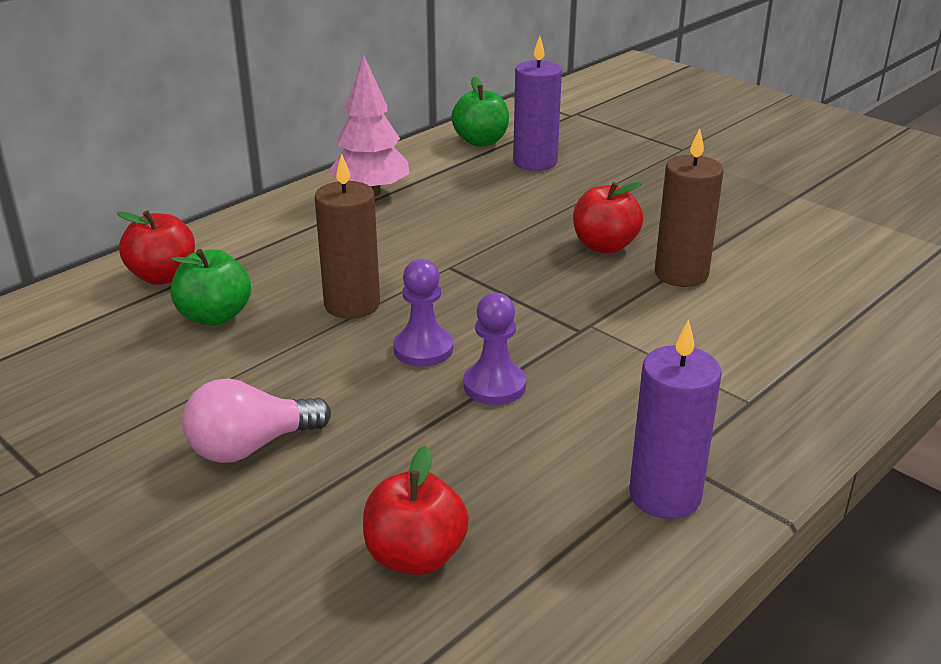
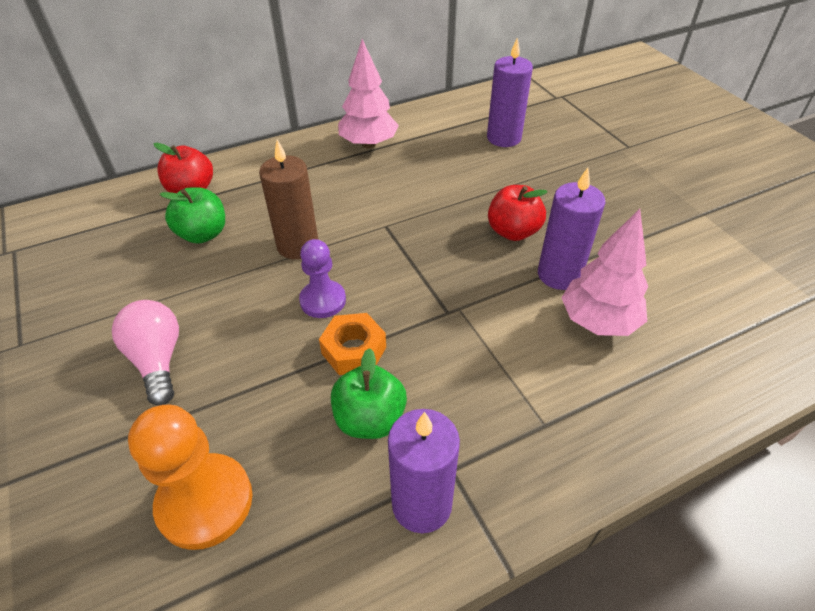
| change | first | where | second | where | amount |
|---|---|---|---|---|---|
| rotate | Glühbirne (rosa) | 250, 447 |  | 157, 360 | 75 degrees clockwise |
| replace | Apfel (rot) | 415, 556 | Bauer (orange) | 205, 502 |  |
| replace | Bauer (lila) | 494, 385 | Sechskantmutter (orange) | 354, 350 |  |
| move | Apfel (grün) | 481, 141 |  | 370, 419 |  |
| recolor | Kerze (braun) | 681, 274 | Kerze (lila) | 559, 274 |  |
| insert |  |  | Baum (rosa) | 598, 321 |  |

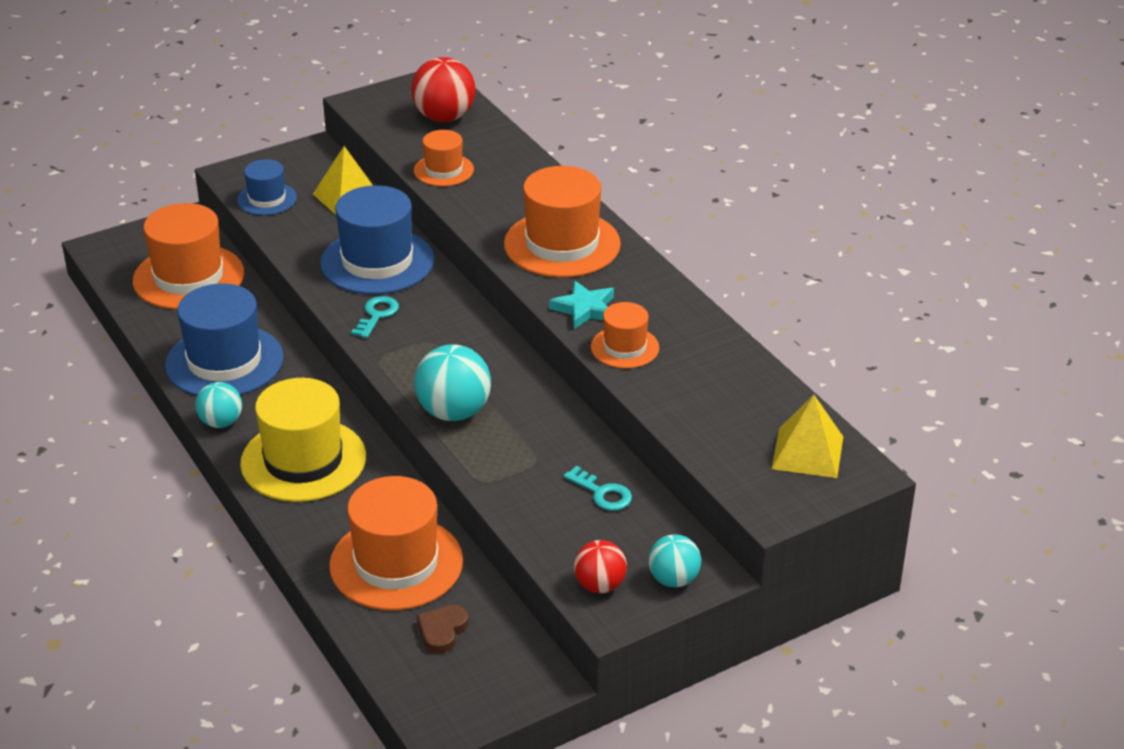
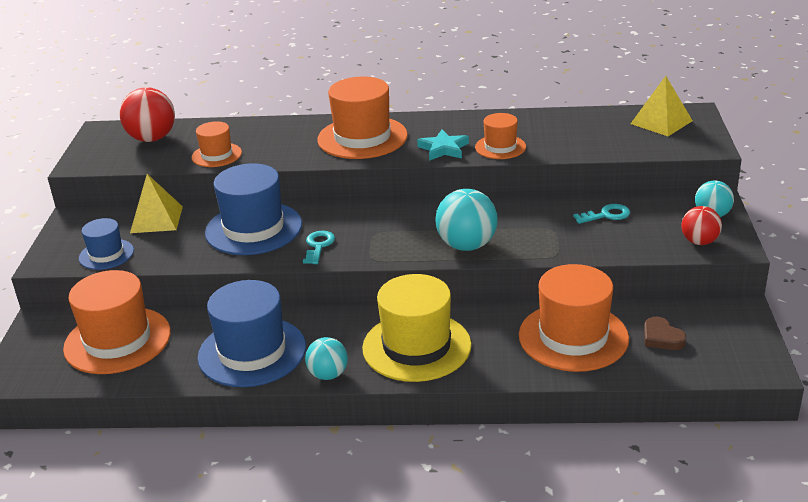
| change | first | where | second | where | amount |
|---|---|---|---|---|---|
| rotate | Schlüssel (türkis) | 377, 315 |  | 318, 246 | 45 degrees clockwise |

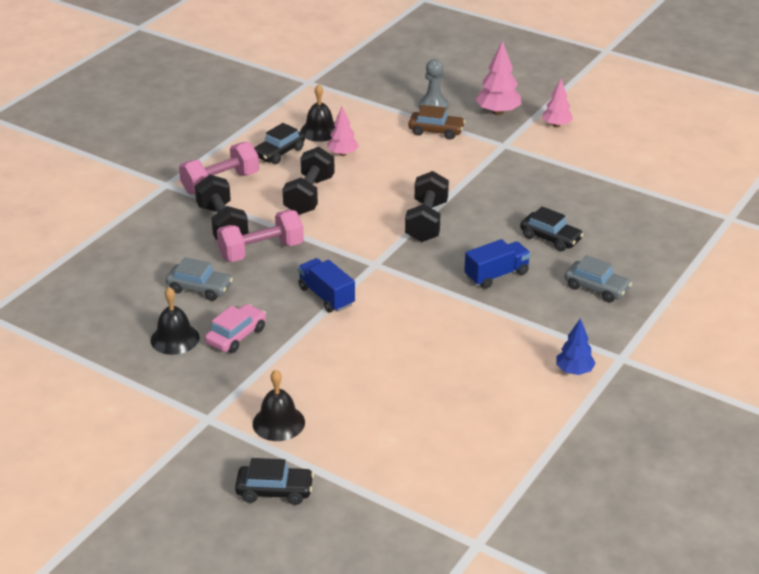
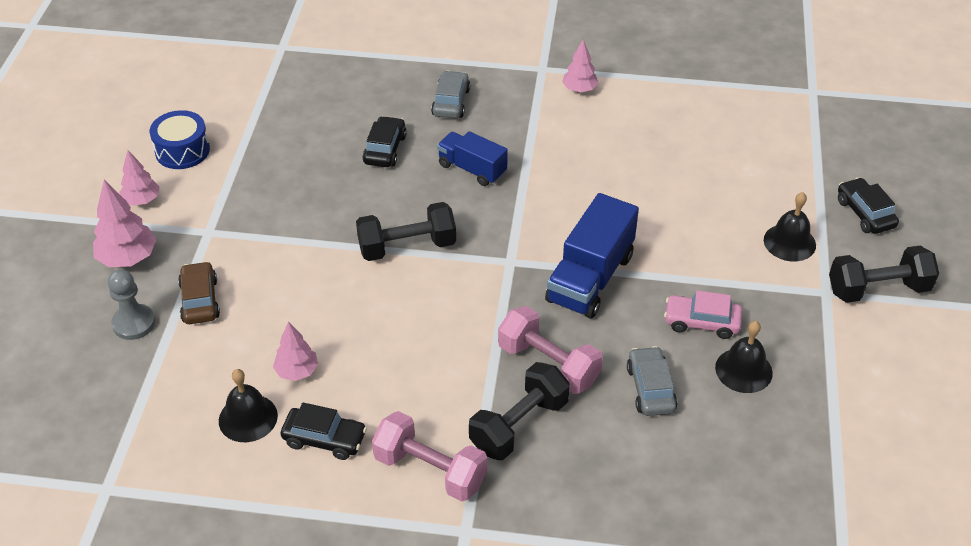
| change | first | where | second | where | amount |
|---|---|---|---|---|---|
| insert |  |  | Trommel (blau) | 182, 151 |  |
| resize | Lastwagen (blau) | 326, 296 |  | 590, 278 | x1.58 |
| recolor | Baum (blau) | 574, 371 | Baum (rosa) | 579, 89 |  |
| move | Hantel (schwarz) | 309, 195 |  | 878, 289 |  |

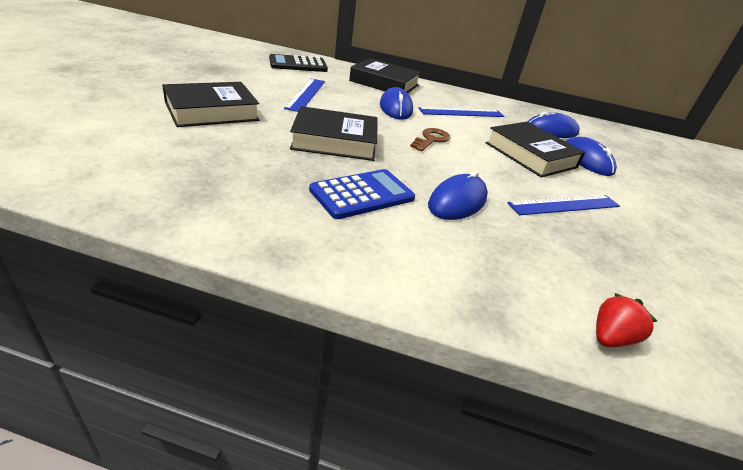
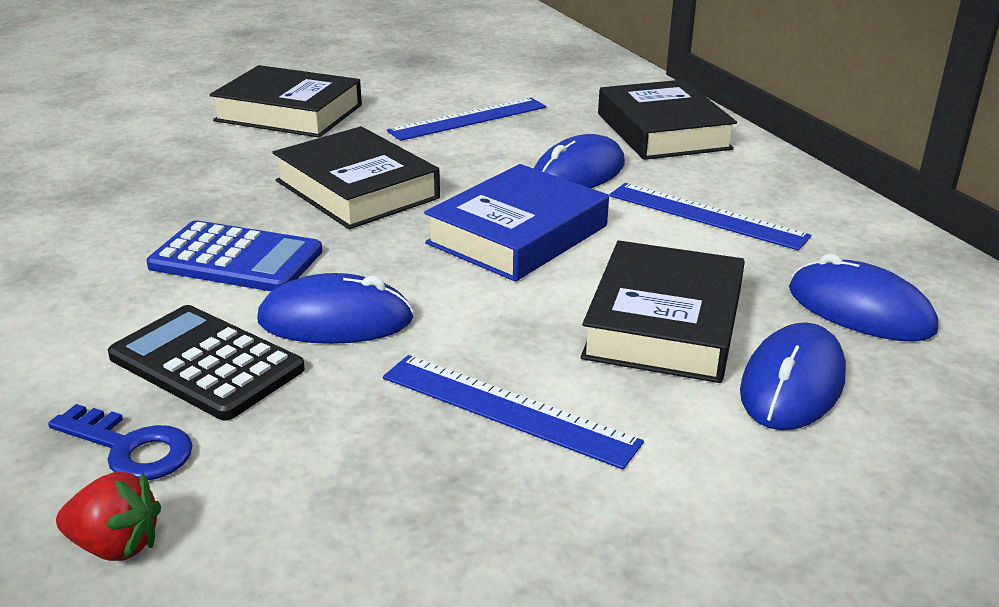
| change | first | where | second | where | amount |
|---|---|---|---|---|---|
| insert |  |  | Schlüssel (blau) | 131, 448 |  |
| move | Taschenrechner (schwarz) | 298, 64 |  | 206, 363 |  |
| replace | Schlüssel (braun) | 431, 139 | Buch (blau) | 518, 235 |  |

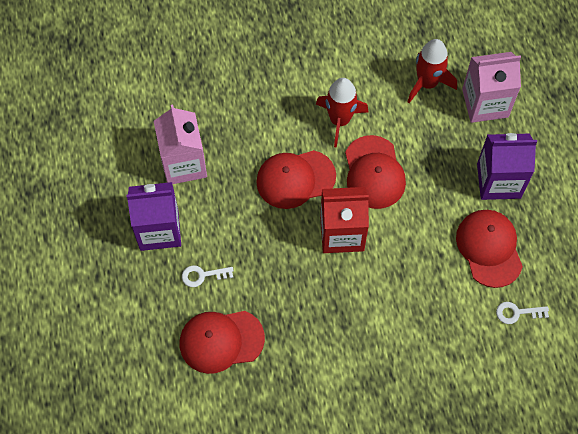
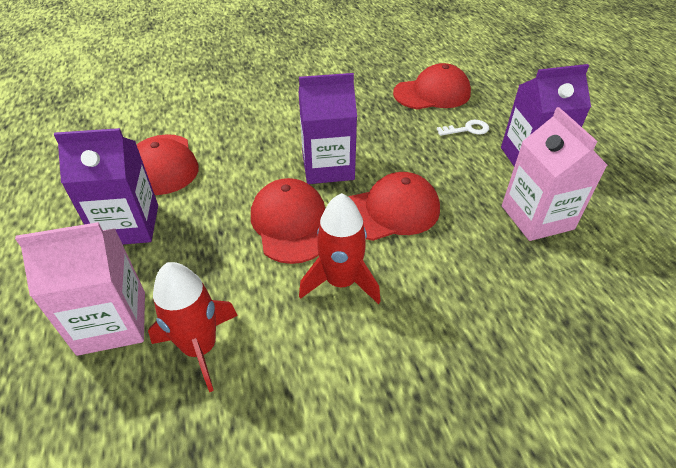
| change | first | where | second | where | amount |
|---|---|---|---|---|---|
| recolor | Getränkekarton (rot) | 342, 233 | Getränkekarton (lila) | 328, 167 |  |
| delete | Schlüssel (weiß) | 517, 313 |  |  |  |

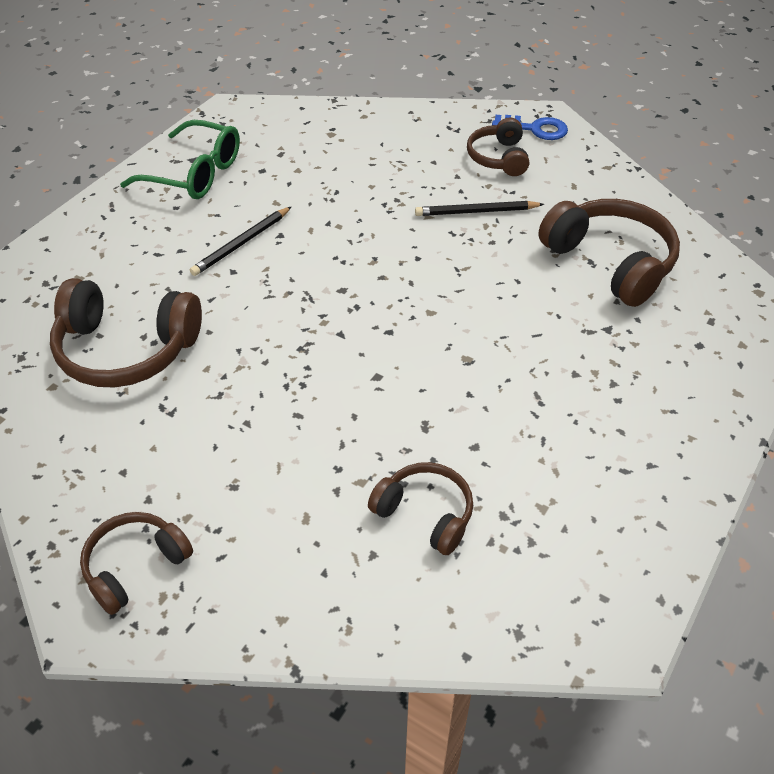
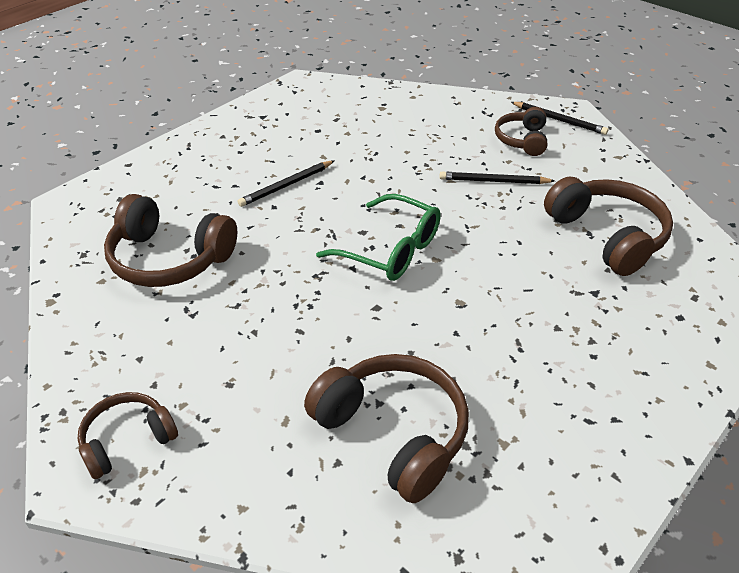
| change | first | where | second | where | amount |
|---|---|---|---|---|---|
| resize | Kopfhörer (braun) | 425, 513 |  | 393, 433 | x1.67 |
| move | Brille (grün) | 195, 174 |  | 391, 250 |  |
| replace | Schlüssel (blau) | 535, 129 | Bleistift (schwarz) | 559, 120 |  |

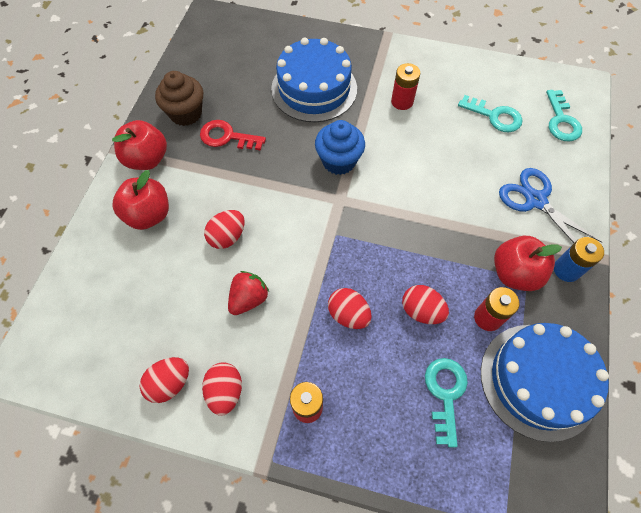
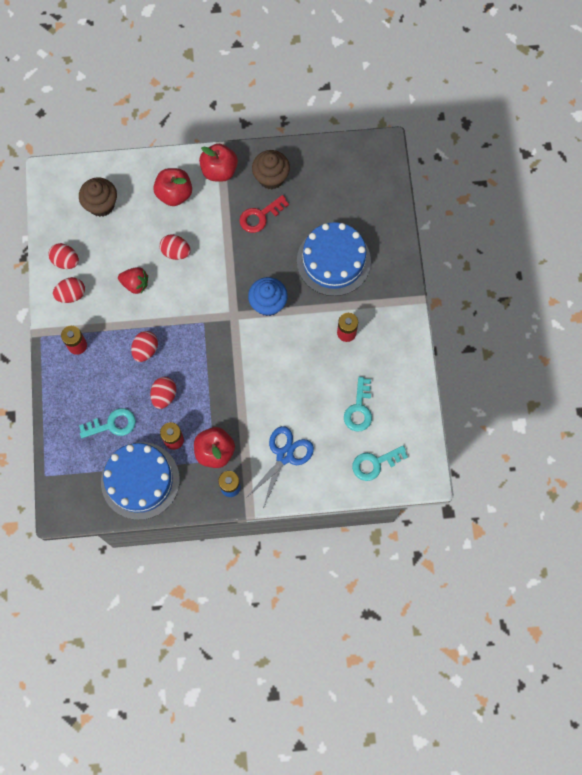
| change | first | where | second | where | amount |
|---|---|---|---|---|---|
| insert |  |  | Muffin (braun) | 101, 205 |  |
| rotate | Schlüssel (rot) | 227, 137 |  | 260, 216 | 120 degrees counterclockwise |

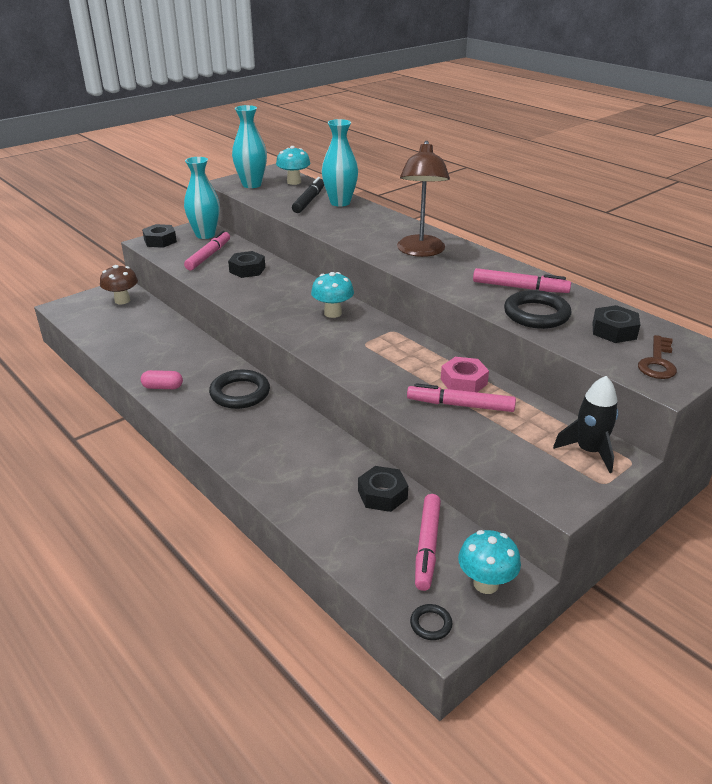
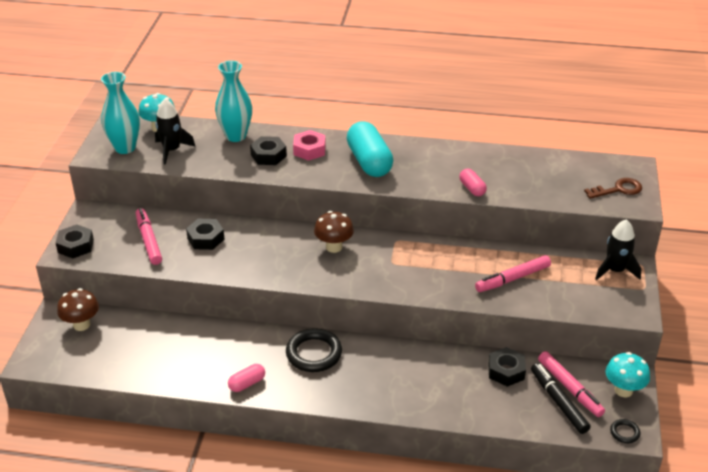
| change | first | where | second | where | amount |
|---|---|---|---|---|---|
| insert |  |  | Rakete (schwarz) | 172, 150 |  |
| move | Sechskantmutter (schwarz) | 614, 331 |  | 268, 155 |  |
| move | Sechskantmutter (rosa) | 463, 381 |  | 309, 150 |  |
| recolor | Pilz (türkis) | 333, 313 | Pilz (braun) | 334, 247 |  |
| replace | Lampe (braun) | 420, 251 | Kapsel (türkis) | 369, 162 |  |
| insert |  |  | Kapsel (rosa) | 472, 188 |  |
| move | Filzstift (schwarz) | 309, 201 |  | 558, 402 |  |
| rotate | Schlüssel (braun) | 657, 362 |  | 618, 189 | 90 degrees counterclockwise |
| delete | Vase (türkis) | 205, 235 |  |  |  |
| delete | Filzstift (rosa) | 520, 288 |  |  |  |
| delete | Ring (schwarz) | 536, 314 |  |  |  |

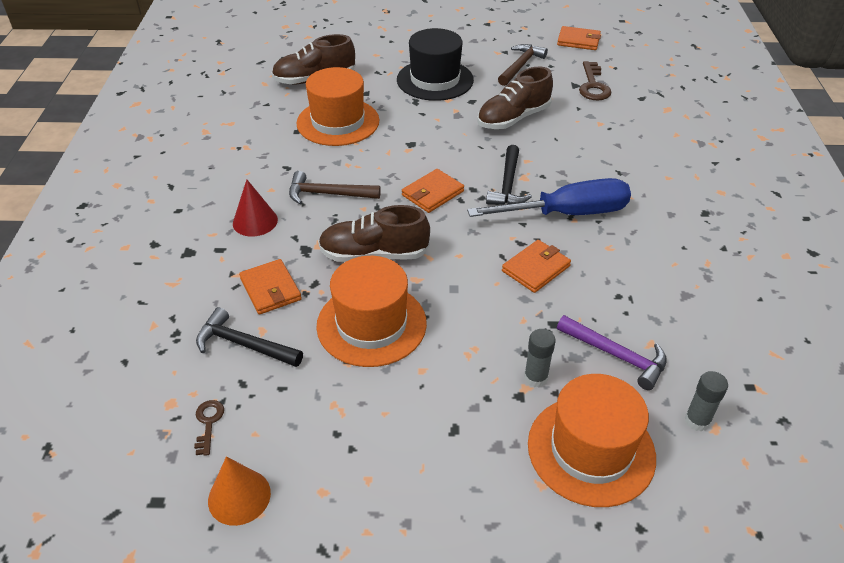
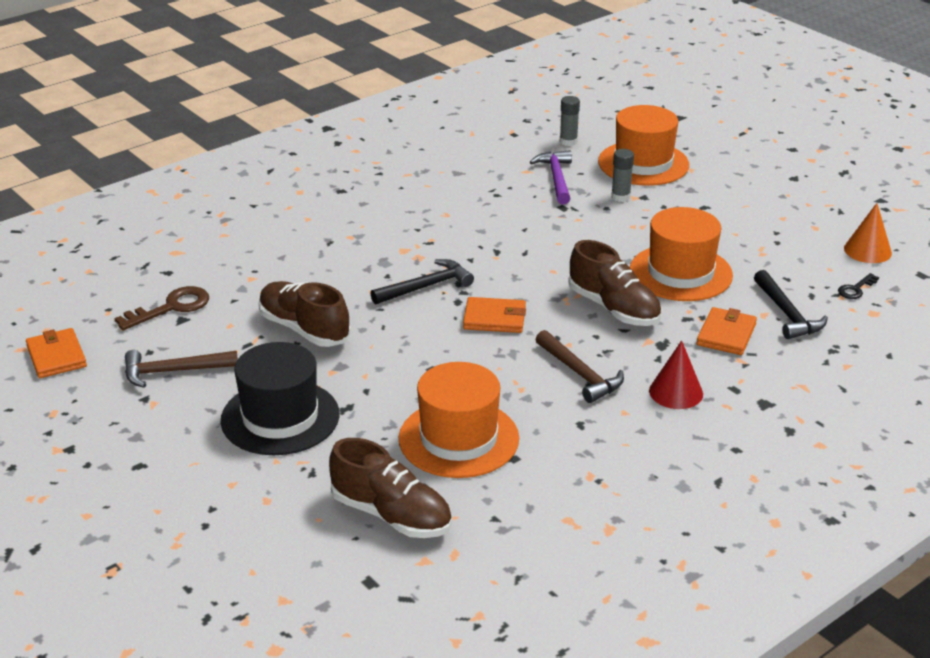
| change | first | where | second | where | amount |
|---|---|---|---|---|---|
| rotate | Schuh (braun) | 513, 118 |  | 304, 329 | 150 degrees counterclockwise |
| recolor | Schlüssel (braun) | 208, 423 | Schlüssel (schwarz) | 856, 289 |  |
| delete | Schraubenzieher (blau) | 566, 213 |  |  |  |
| delete | Geldbörse (orange) | 536, 268 |  |  |  |

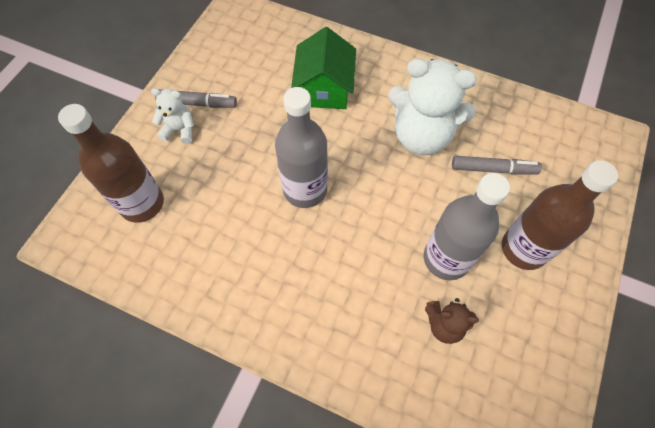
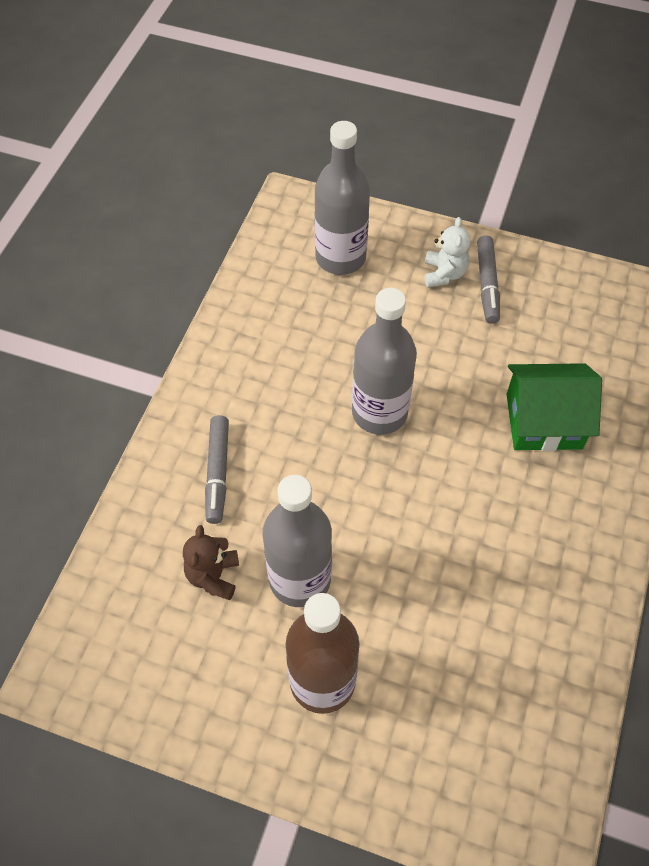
| change | first | where | second | where | amount |
|---|---|---|---|---|---|
| move | Filzstift (grau) | 493, 169 |  | 218, 472 |  |
| recolor | Flasche (braun) | 142, 203 | Flasche (grau) | 340, 258 |  |
| delete | Teddybär (weiß) | 421, 136 |  |  |  |

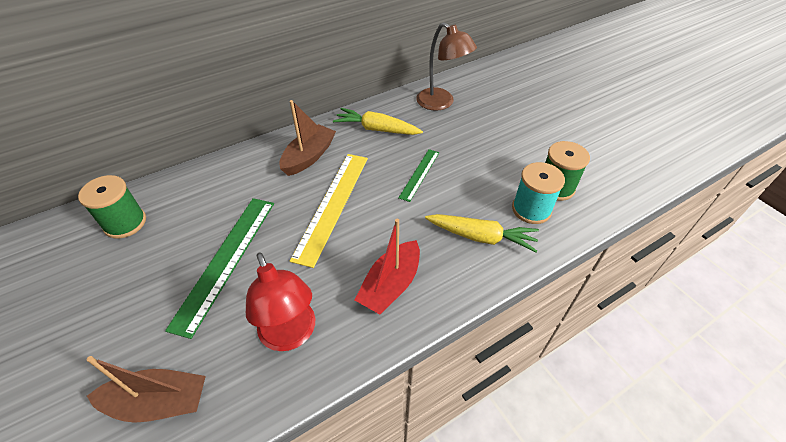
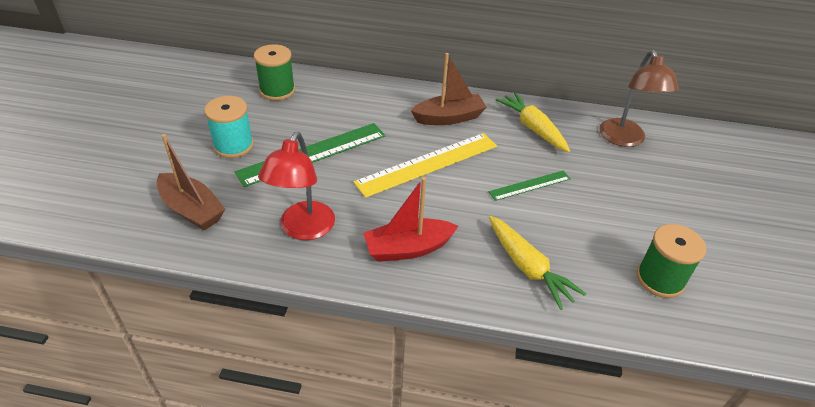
| change | first | where | second | where | amount |
|---|---|---|---|---|---|
| move | Garnrolle (türkis) | 531, 209 |  | 233, 145 |  |

